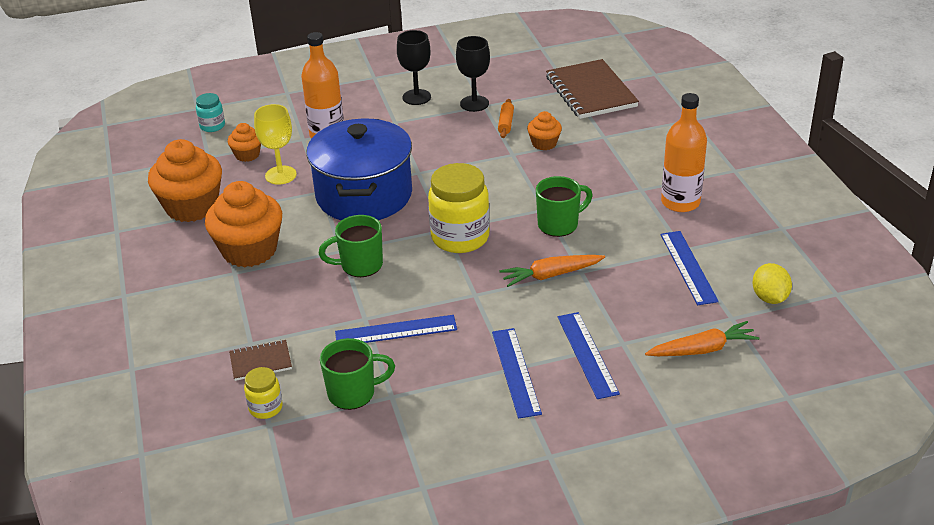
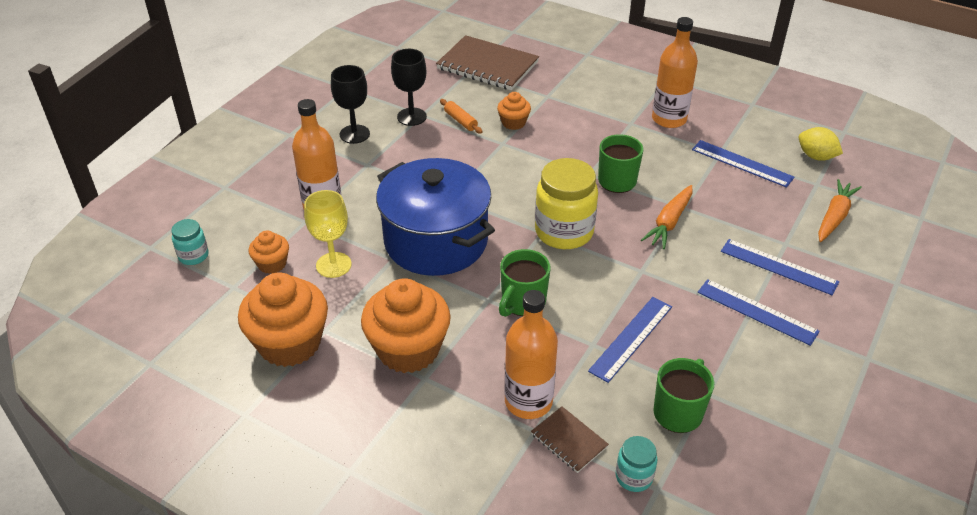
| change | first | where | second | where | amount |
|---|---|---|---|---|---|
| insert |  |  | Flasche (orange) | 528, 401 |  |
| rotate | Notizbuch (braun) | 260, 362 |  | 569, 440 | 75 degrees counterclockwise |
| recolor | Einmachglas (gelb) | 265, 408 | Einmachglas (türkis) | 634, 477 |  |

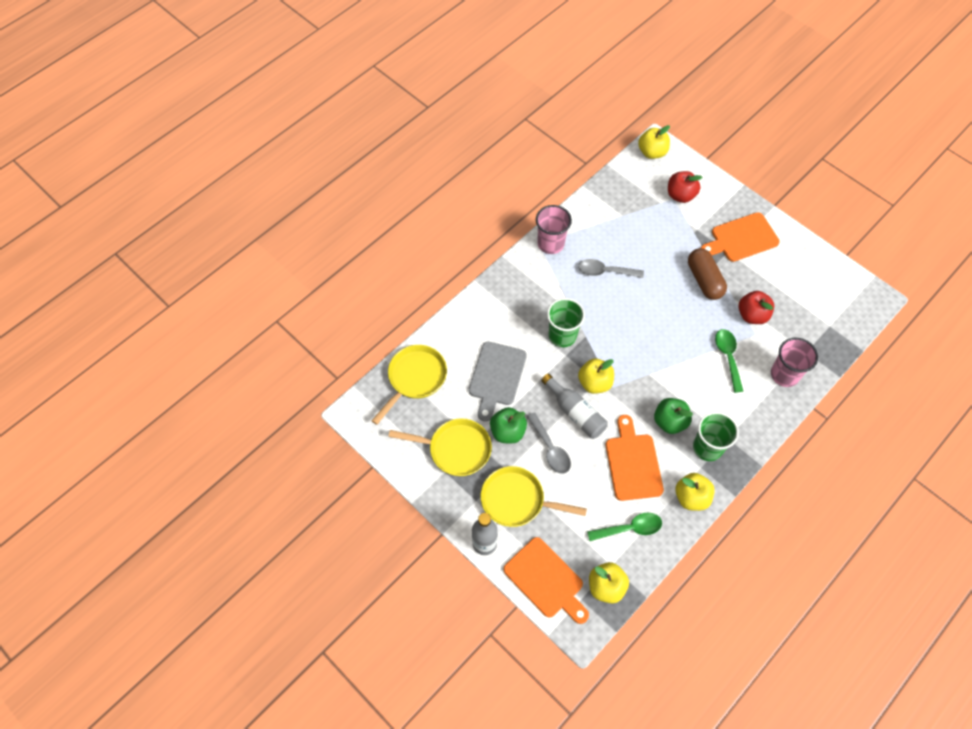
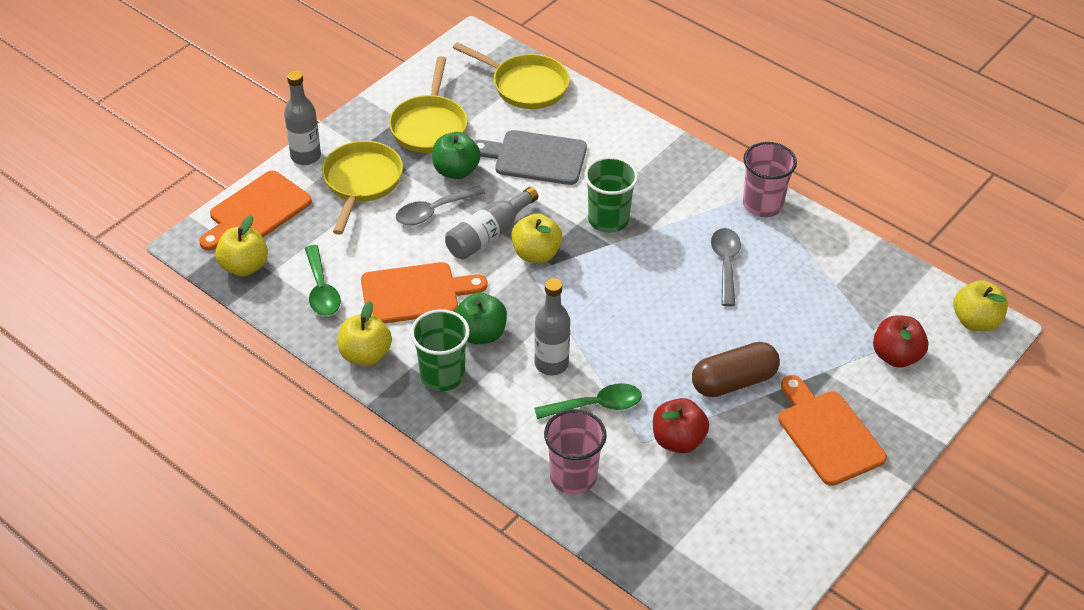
| change | first | where | second | where | amount |
|---|---|---|---|---|---|
| insert |  |  | Flasche (grau) | 551, 364 |  |

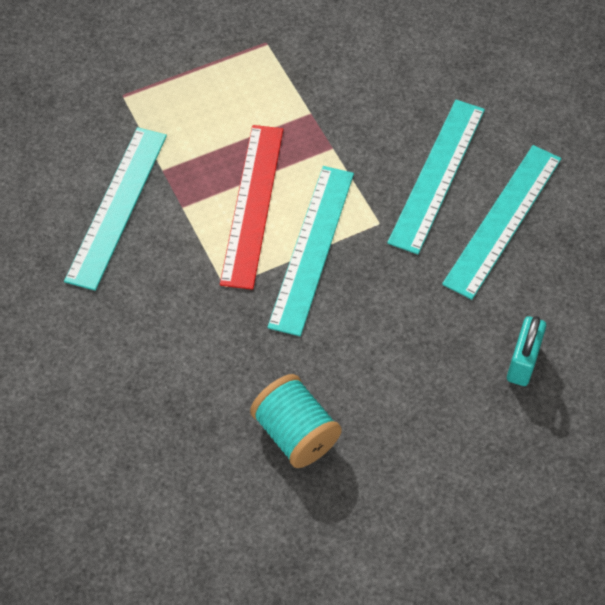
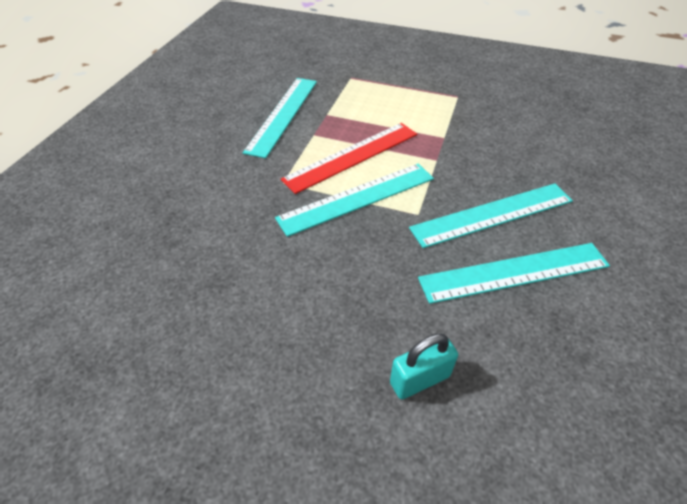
| change | first | where | second | where | amount |
|---|---|---|---|---|---|
| rotate | Lineal (türkis) | 117, 206 |  | 283, 115 | 45 degrees counterclockwise |
| delete | Garnrolle (türkis) | 295, 433 |  |  |  |

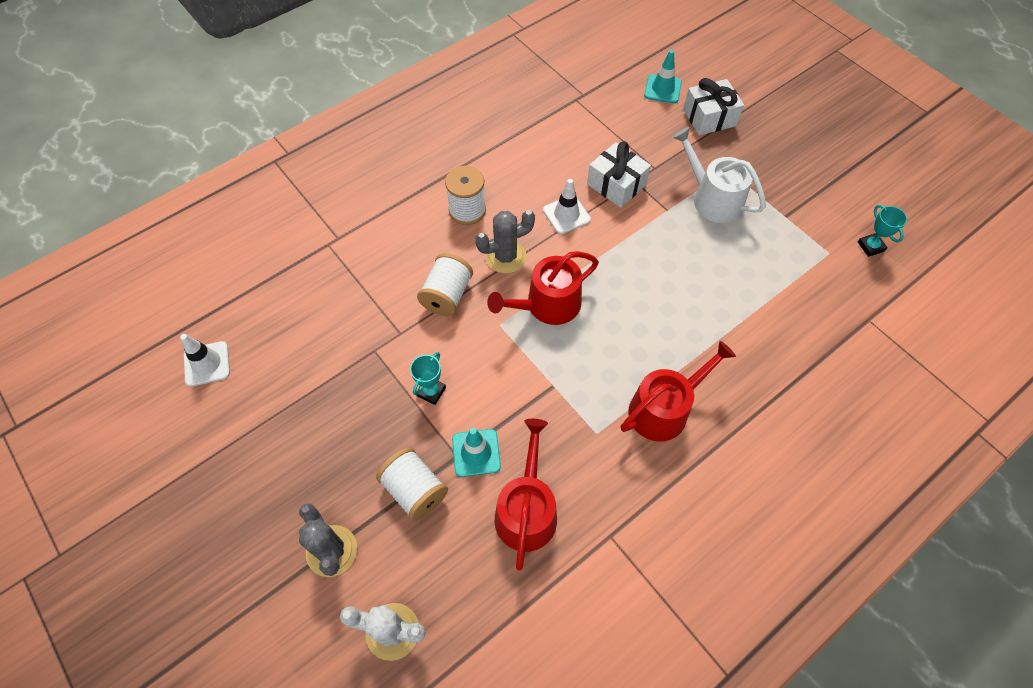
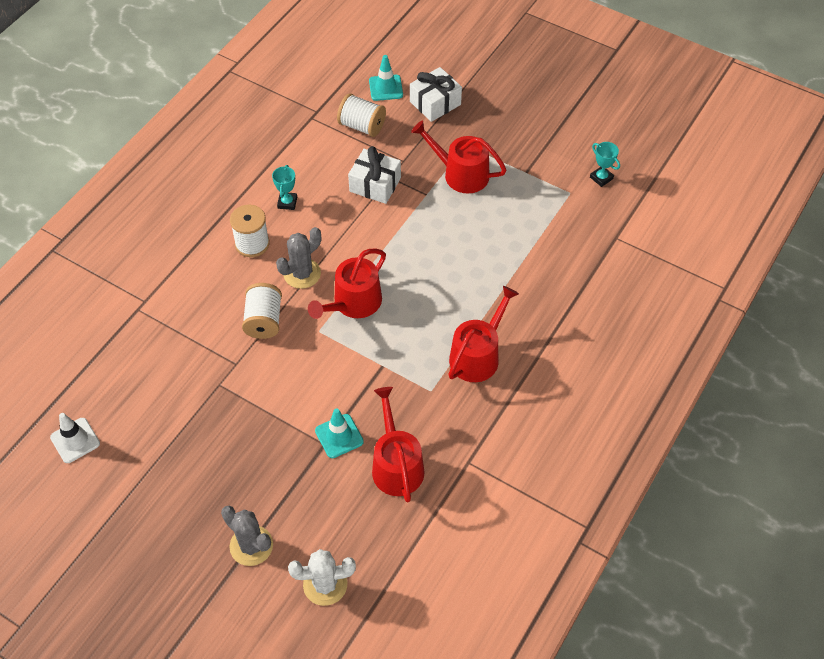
| change | first | where | second | where | amount |
|---|---|---|---|---|---|
| move | Pokal (türkis) | 431, 391 |  | 287, 202 |  |
| move | Garnrolle (weiß) | 415, 490 |  | 362, 126 |  |
| recolor | Gießkanne (weiß) | 712, 198 | Gießkanne (rot) | 461, 174 |  |
| delete | Leitkegel (weiß) | 566, 215 |  |  |  |

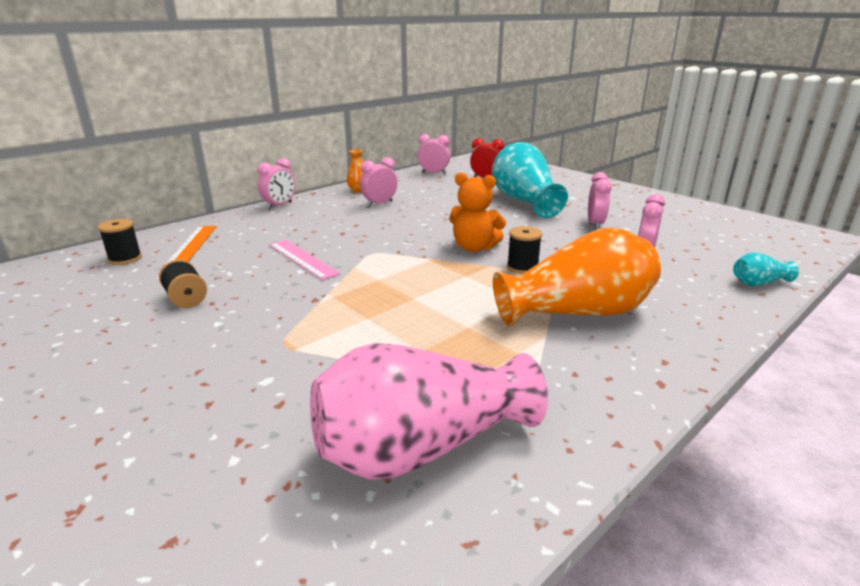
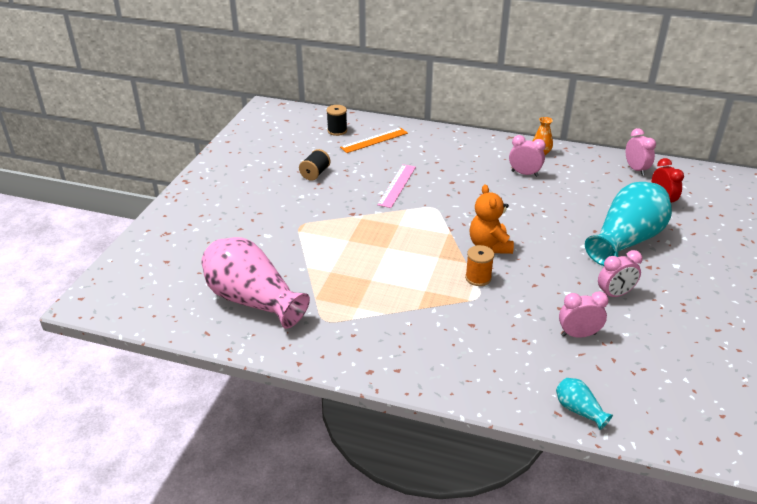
| change | first | where | second | where | amount |
|---|---|---|---|---|---|
| recolor | Garnrolle (schwarz) | 522, 267 | Garnrolle (orange) | 478, 278 |  |
| delete | Wecker (rosa) | 279, 205 |  |  |  |
| delete | Vase (orange) | 577, 312 |  |  |  |

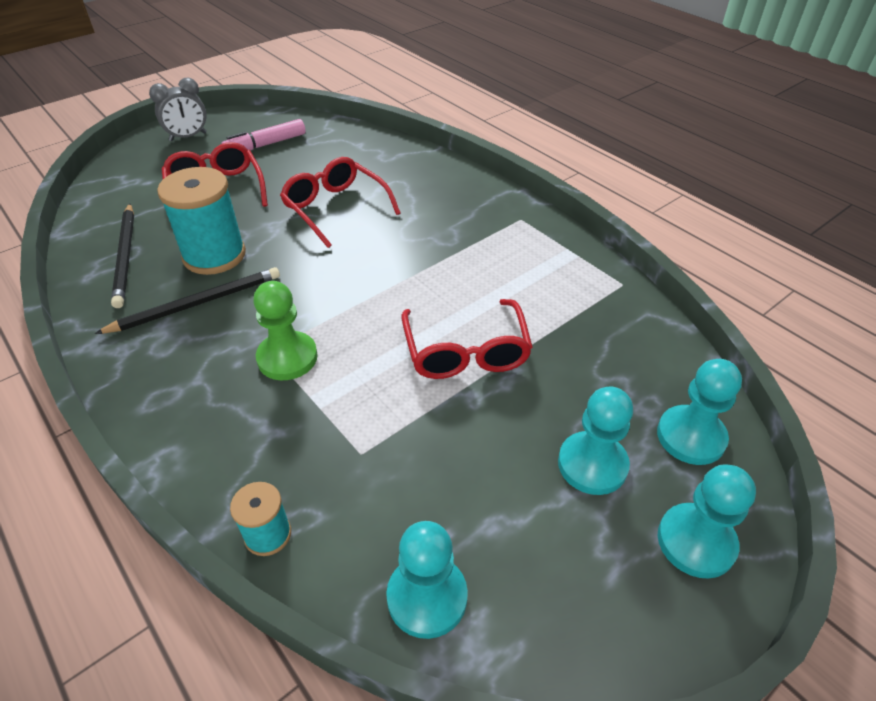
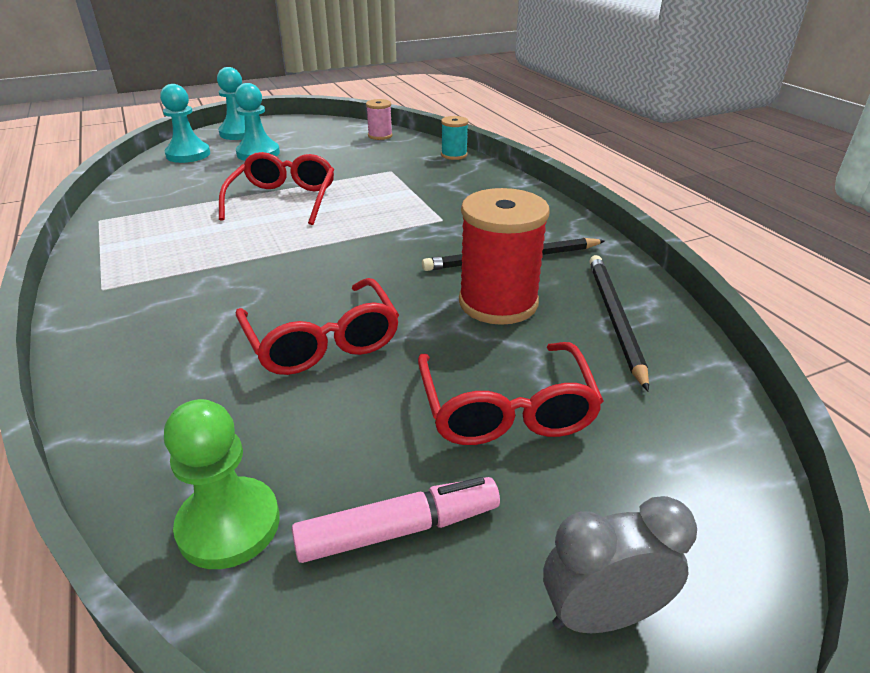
| change | first | where | second | where | amount |
|---|---|---|---|---|---|
| move | Bauer (grün) | 287, 358 |  | 229, 525 |  |
| replace | Bauer (türkis) | 427, 597 | Garnrolle (rosa) | 380, 136 |  |
| recolor | Garnrolle (türkis) | 214, 255 | Garnrolle (rot) | 498, 302 |  |

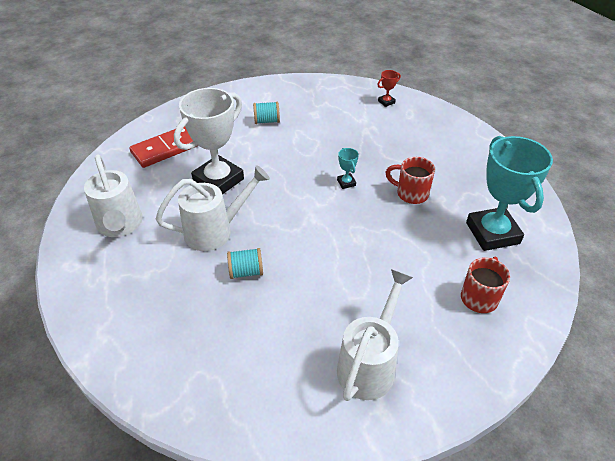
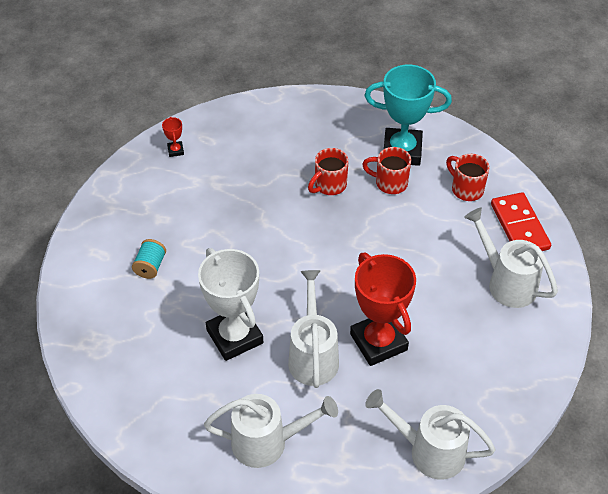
| change | first | where | second | where | amount |
|---|---|---|---|---|---|
| replace | Garnrolle (türkis) | 246, 271 | Pokal (rot) | 378, 342 |  |
| insert |  |  | Tasse (rot) | 390, 183 |  |
| insert |  |  | Gießkanne (weiß) | 428, 451 |  |
| move | Dominostein (rot) | 165, 149 |  | 519, 226 |  |
| delete | Pokal (türkis) | 346, 183 |  |  |  |

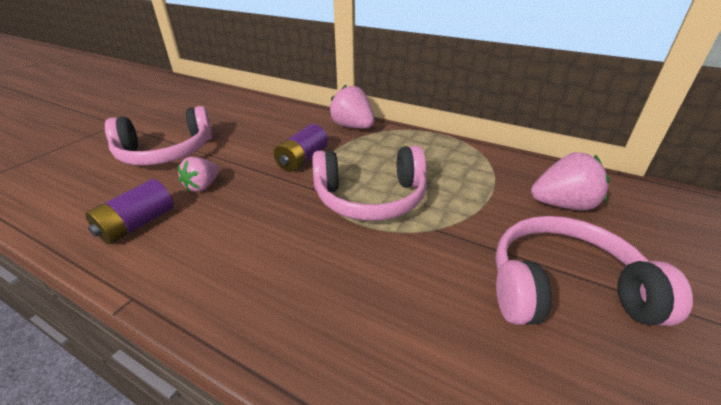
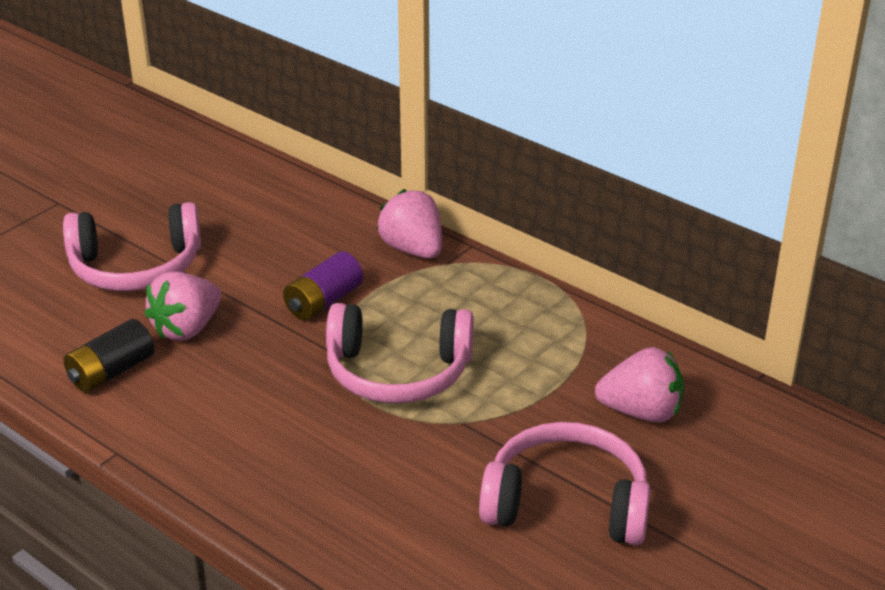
| change | first | where | second | where | amount |
|---|---|---|---|---|---|
| recolor | Batterie (lila) | 137, 224 | Batterie (schwarz) | 111, 372 |  |
| resize | Erdbeere (rosa) | 203, 186 |  | 187, 328 | x1.52 |

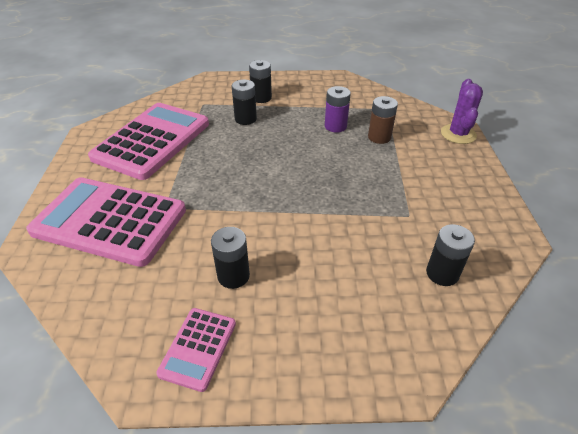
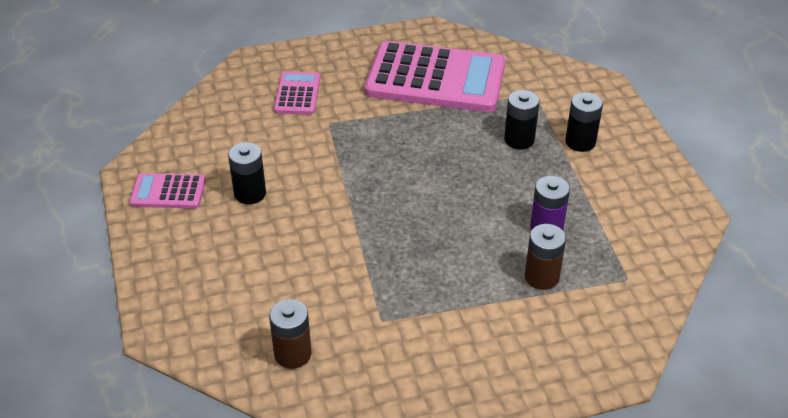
| change | first | where | second | where | amount |
|---|---|---|---|---|---|
| recolor | Batterie (schwarz) | 442, 273 | Batterie (braun) | 293, 354 |  |
| resize | Taschenrechner (rosa) | 110, 221 |  | 297, 94 | x0.47 |
| delete | Kaktus (lila) | 458, 134 |  |  |  |

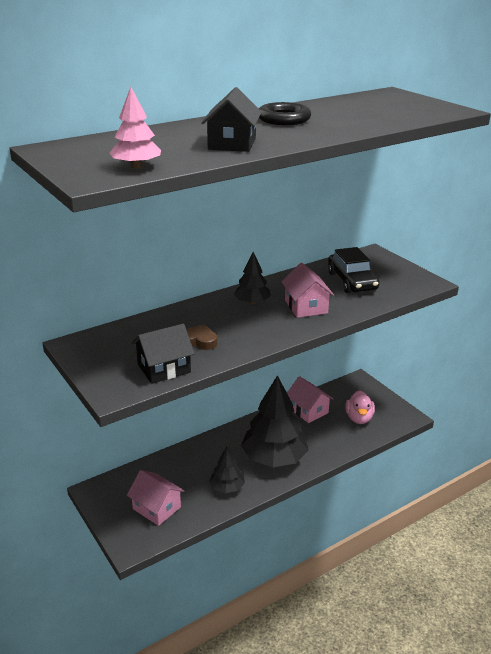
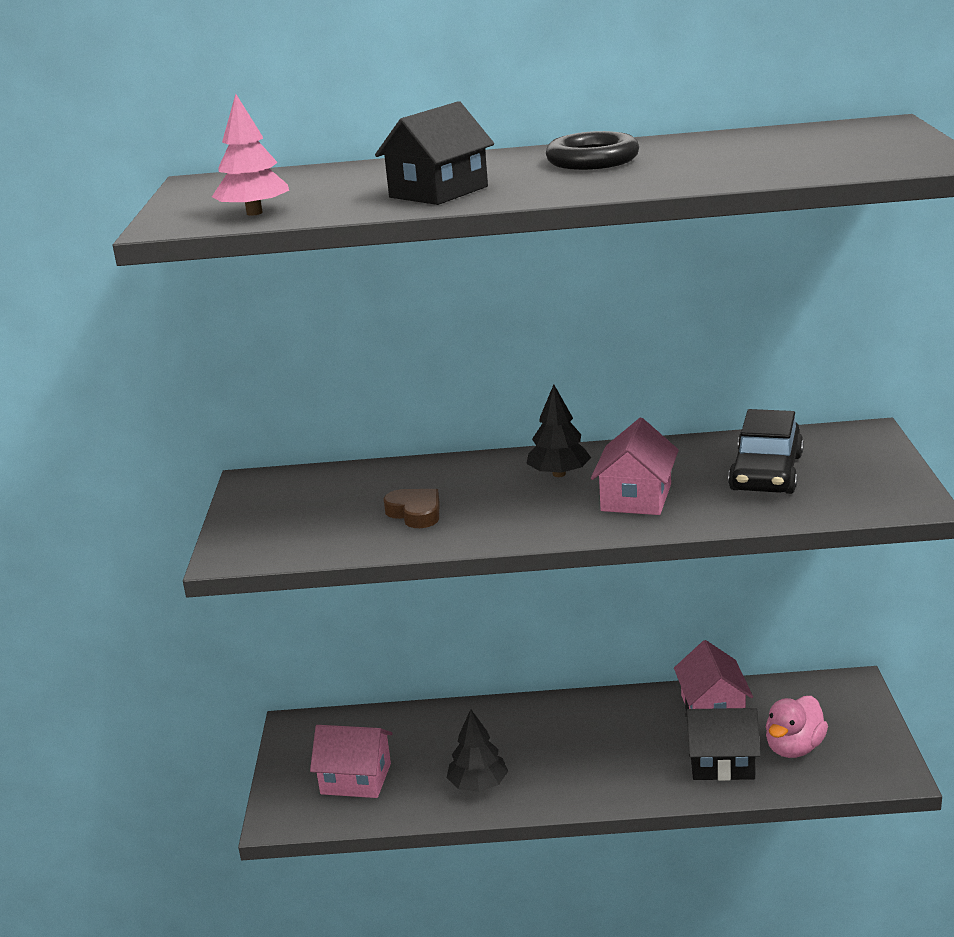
| change | first | where | second | where | amount |
|---|---|---|---|---|---|
| rotate | Haus (rosa) | 157, 508 |  | 356, 778 | 60 degrees counterclockwise |
| move | Haus (schwarz) | 164, 368 |  | 721, 762 |  |
| delete | Baum (schwarz) | 274, 458 |  |  |  |

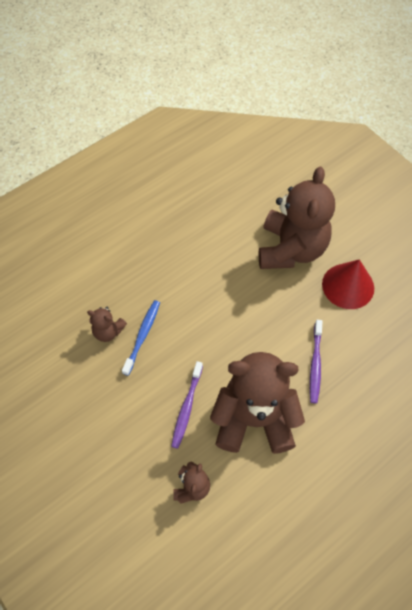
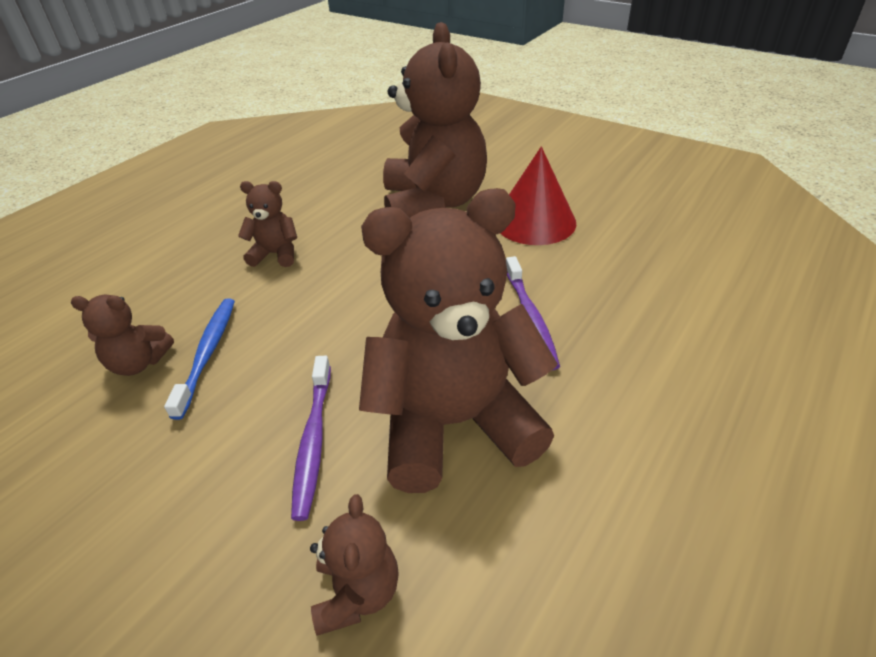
| change | first | where | second | where | amount |
|---|---|---|---|---|---|
| insert |  |  | Teddybär (braun) | 275, 254 |  |

